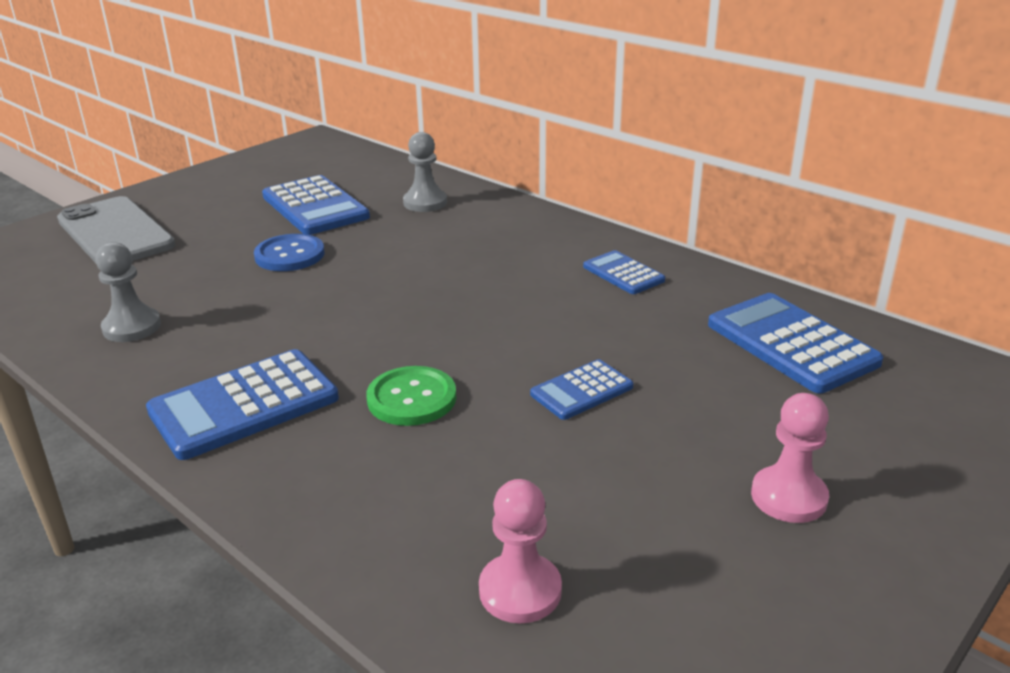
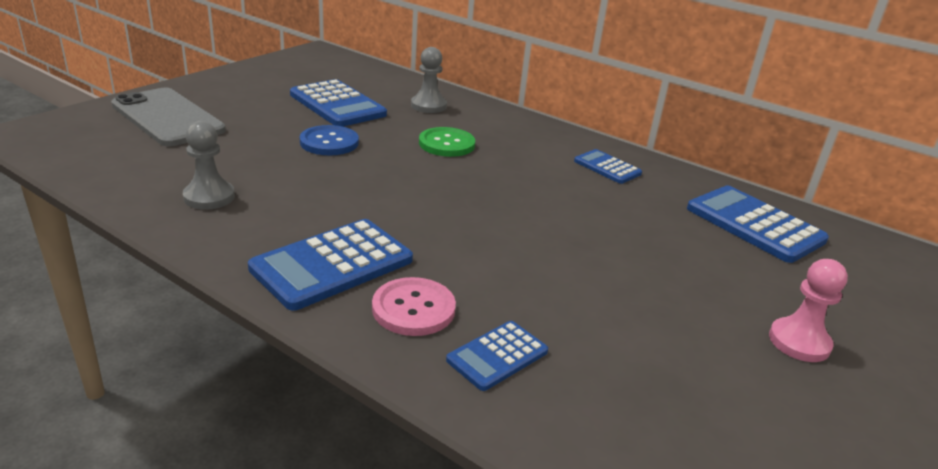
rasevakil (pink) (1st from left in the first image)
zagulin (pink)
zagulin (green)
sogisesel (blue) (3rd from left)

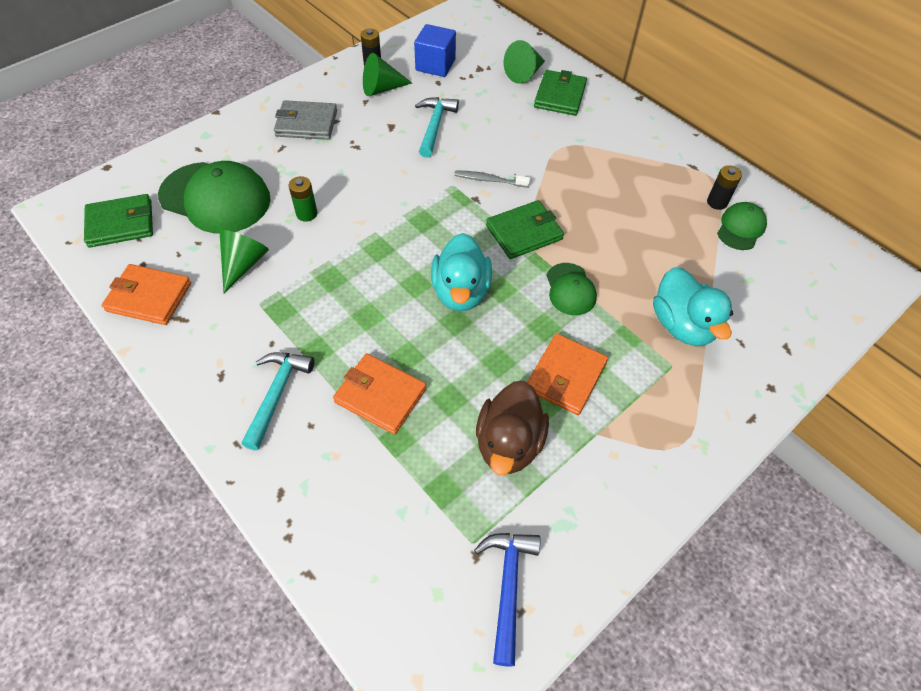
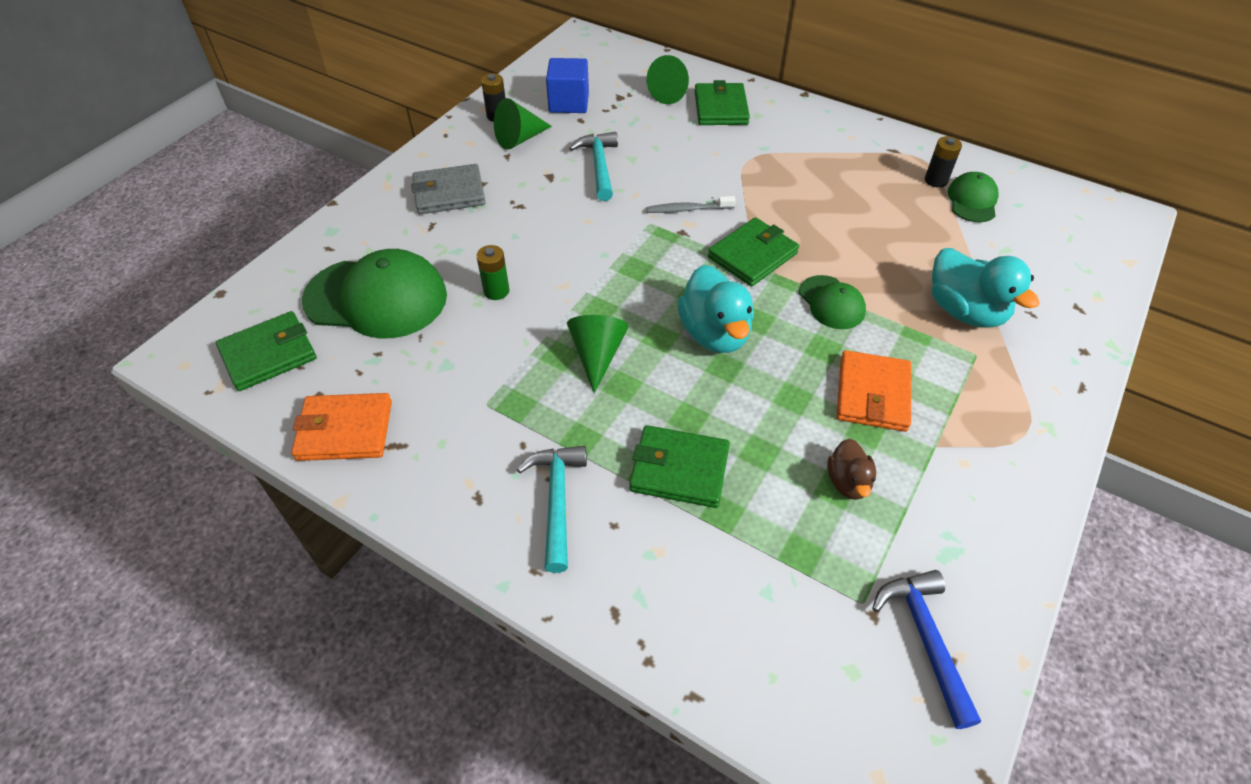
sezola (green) (2nd from left)
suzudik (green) (2nd from left)
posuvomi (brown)

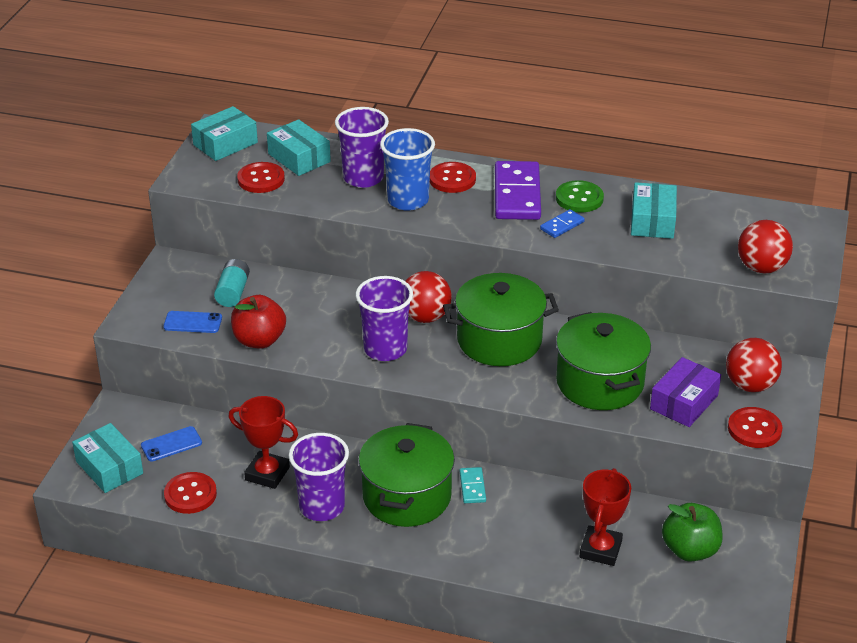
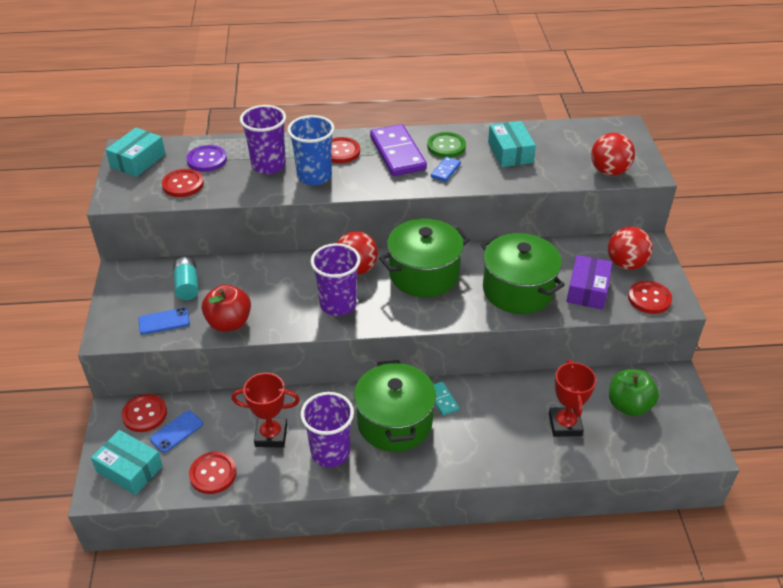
zagulin (red) (1st from left)
zagulin (purple)

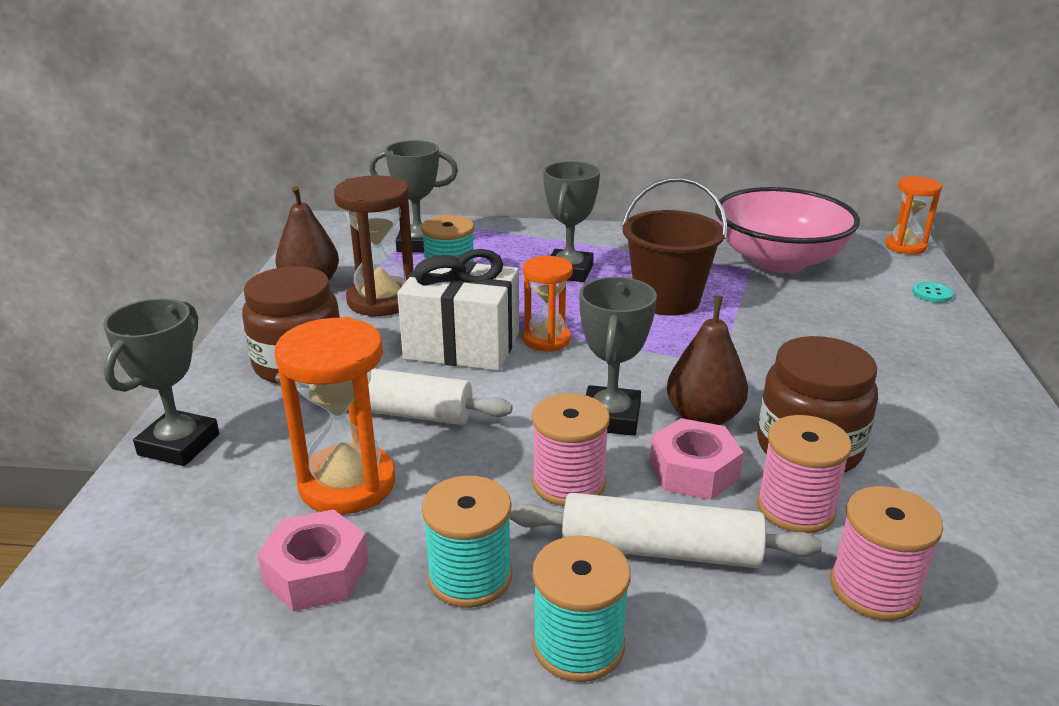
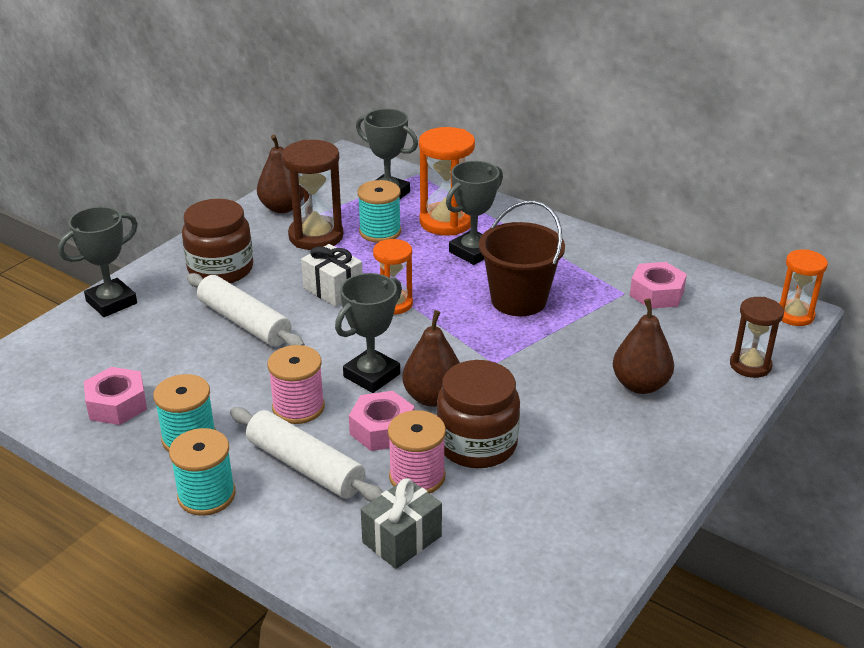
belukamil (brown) (3rd from left)
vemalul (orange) (2nd from left)
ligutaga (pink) (3rd from left)
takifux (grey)
vemalul (brown) (2nd from left)
takifux (white)

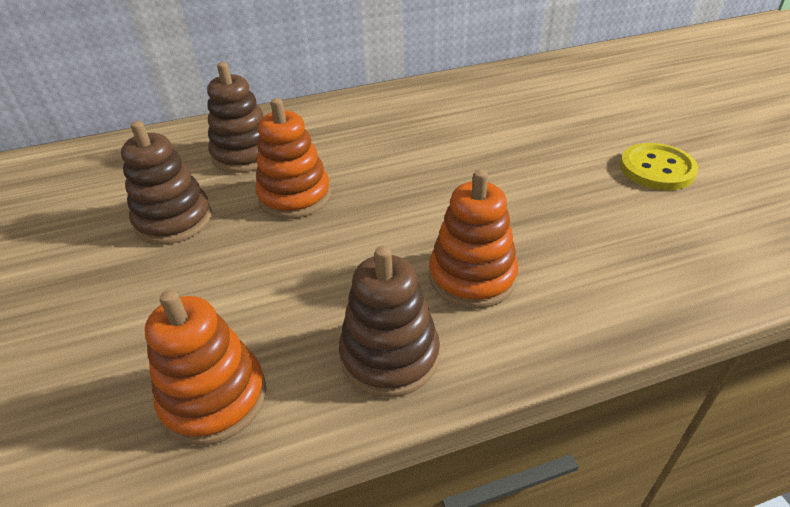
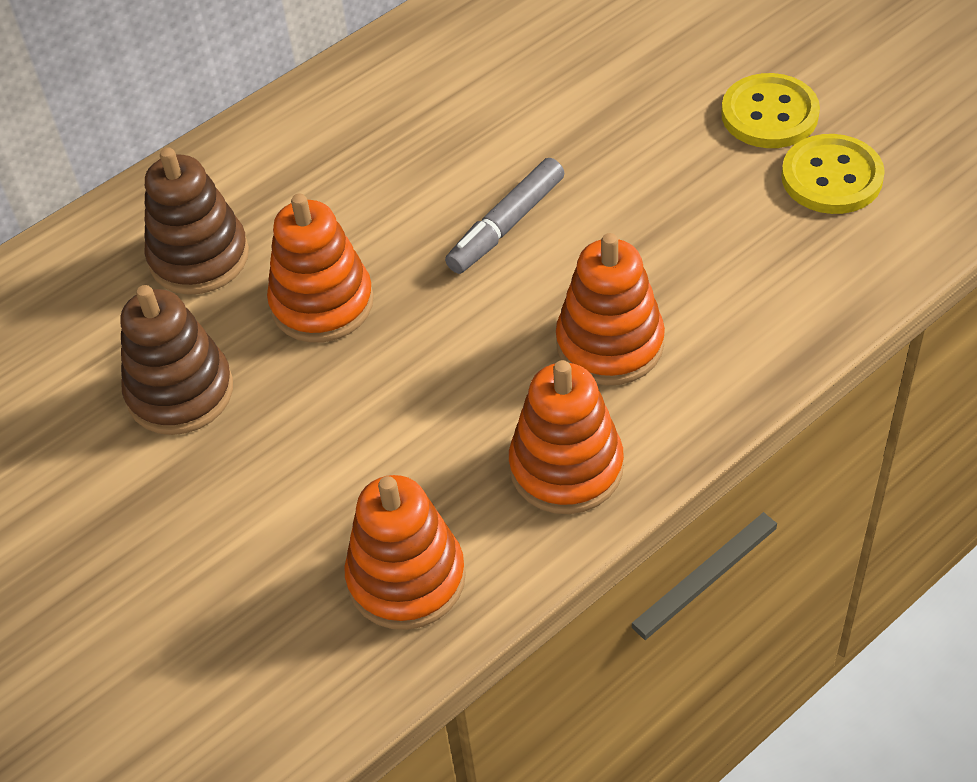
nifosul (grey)
zagulin (yellow) (2nd from left)
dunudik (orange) (3rd from left)

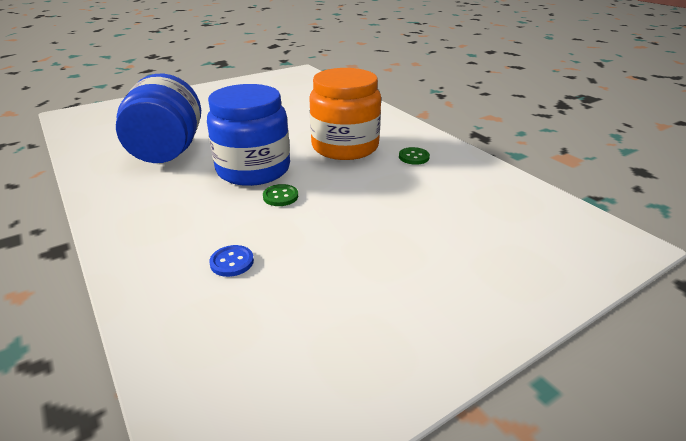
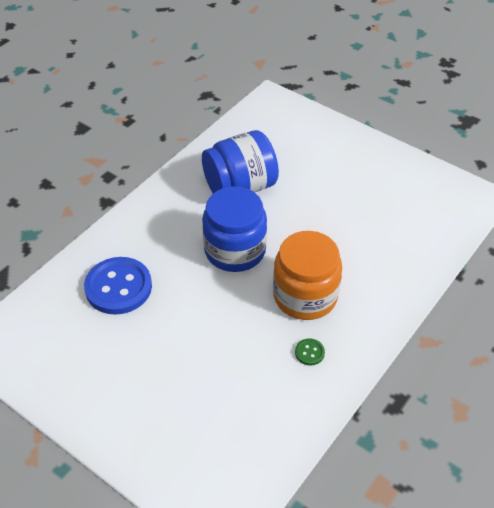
zagulin (green) (1st from left in the first image)
zagulin (blue)

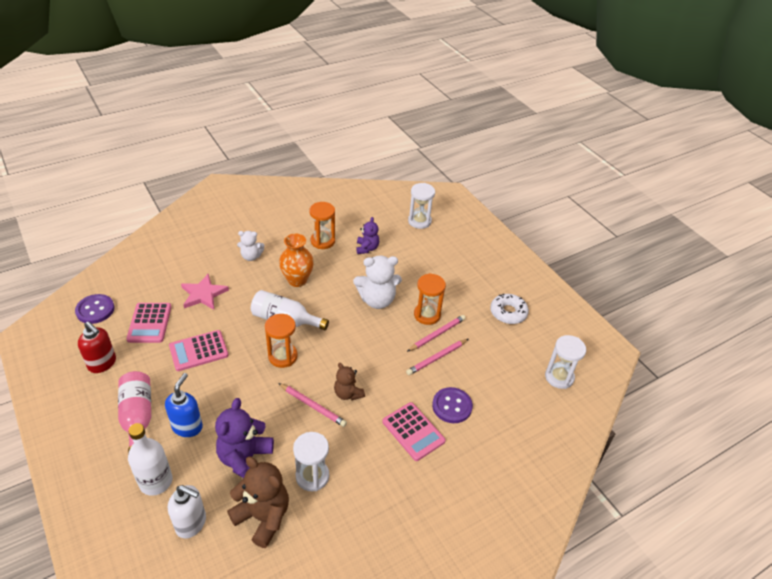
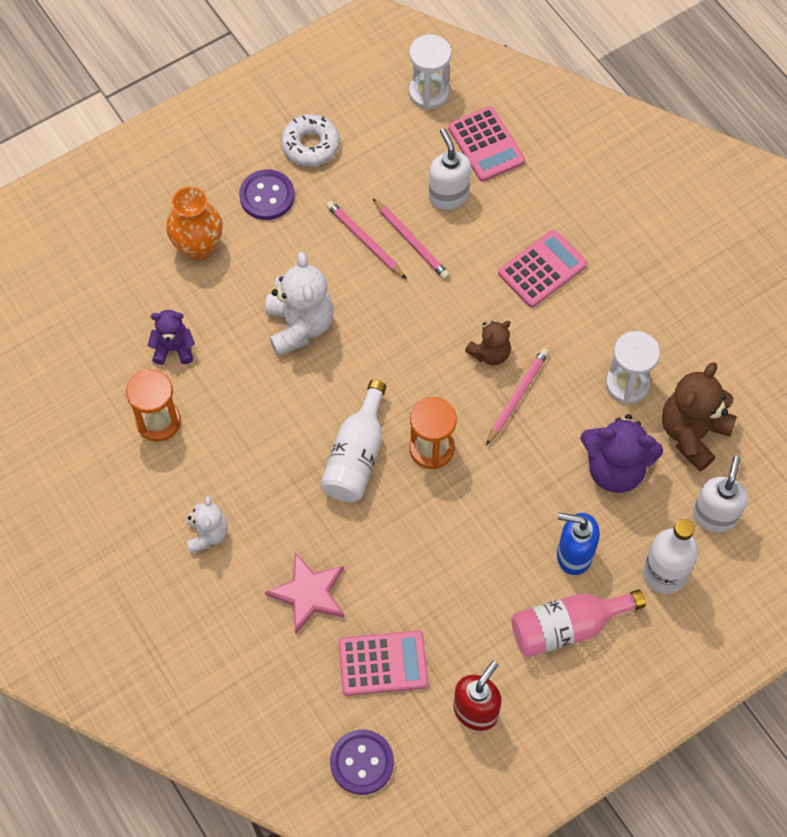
vemalul (white) (2nd from left in the first image)
vemalul (orange) (3rd from left in the first image)
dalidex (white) (1st from left)
sogisesel (pink) (2nd from left)
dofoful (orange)
zagulin (purple) (1st from left)

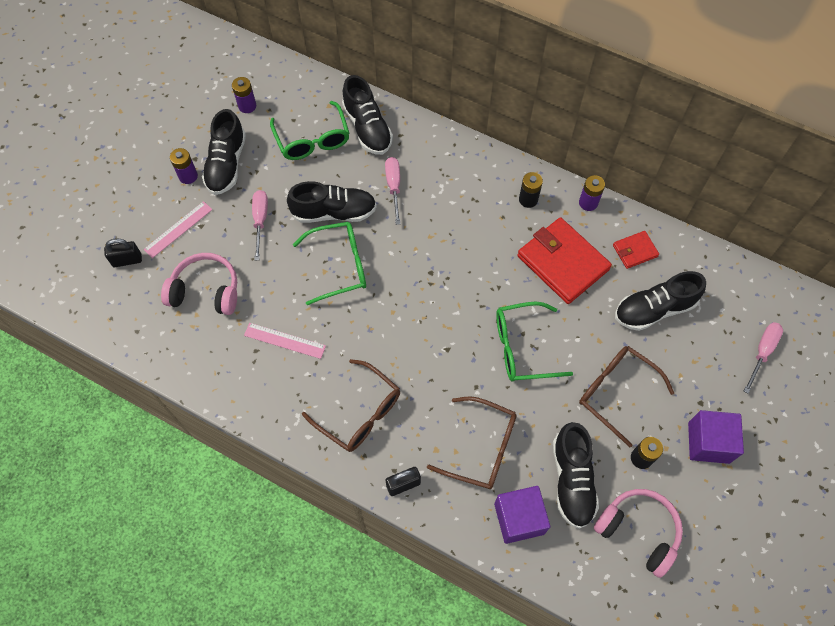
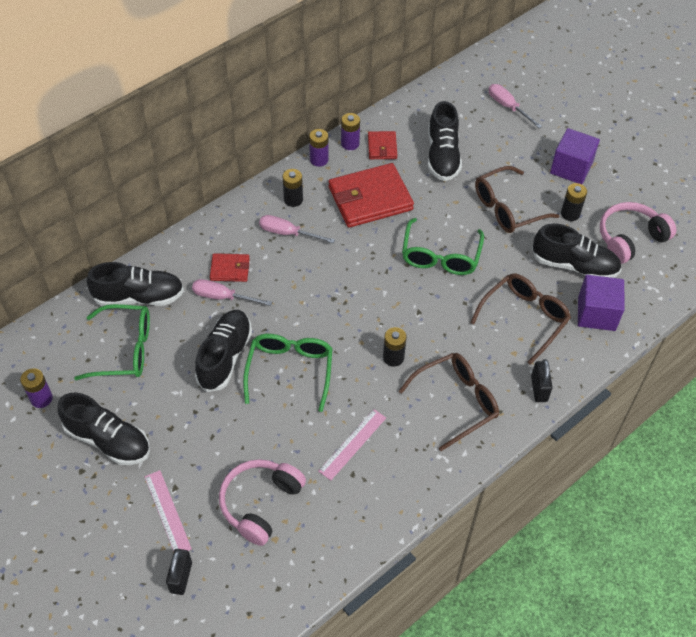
suzudik (red) (1st from left)
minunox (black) (2nd from left)
minunox (purple) (3rd from left)
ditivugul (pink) (2nd from left)

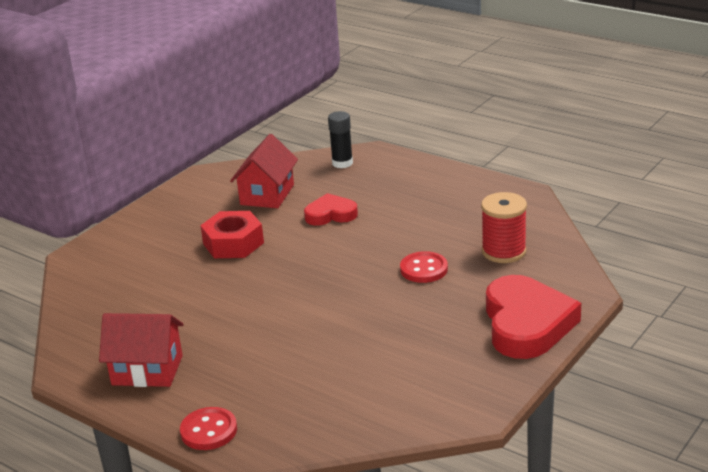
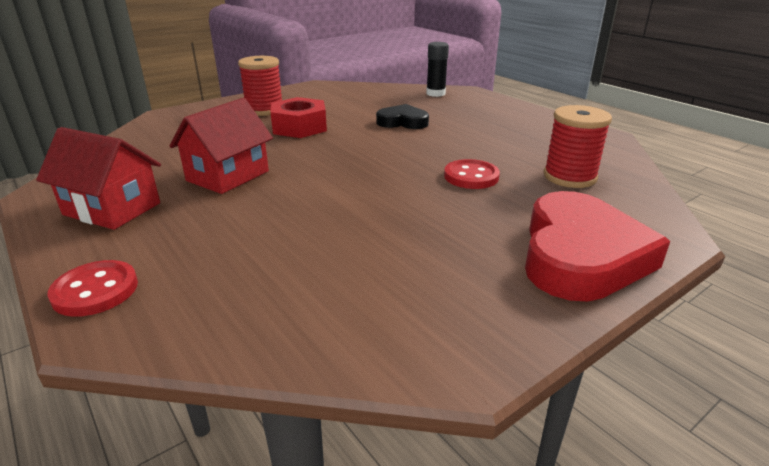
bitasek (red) (1st from left)
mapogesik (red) (2nd from left)
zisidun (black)

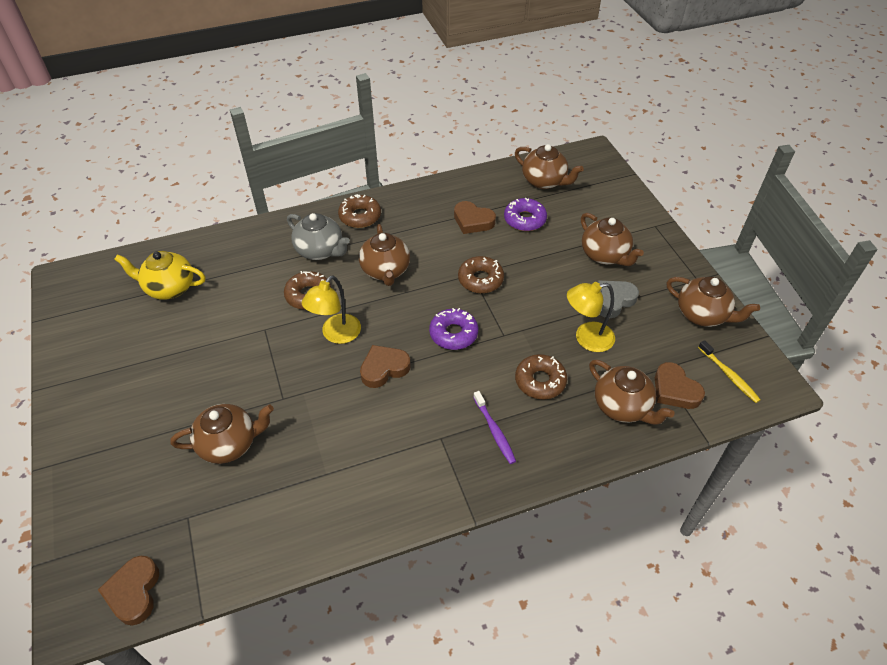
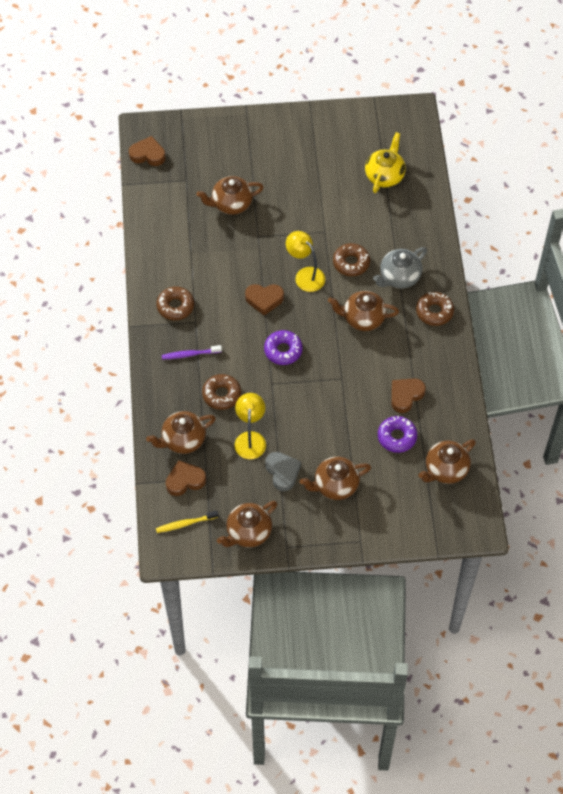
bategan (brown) (1st from left)
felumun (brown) (2nd from left)
zisidun (brown) (3rd from left)

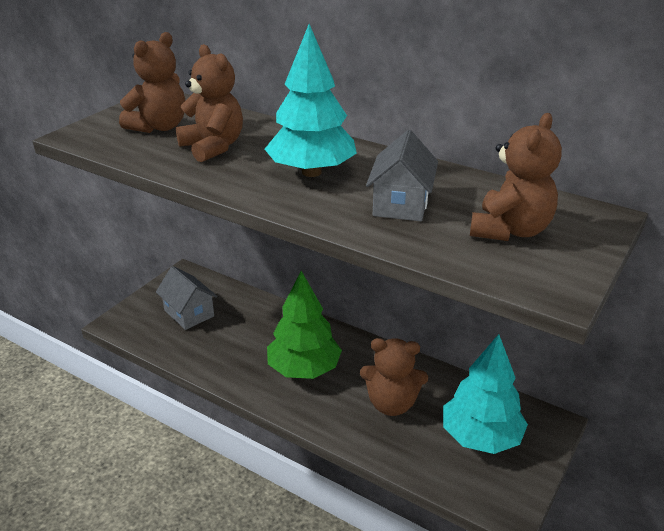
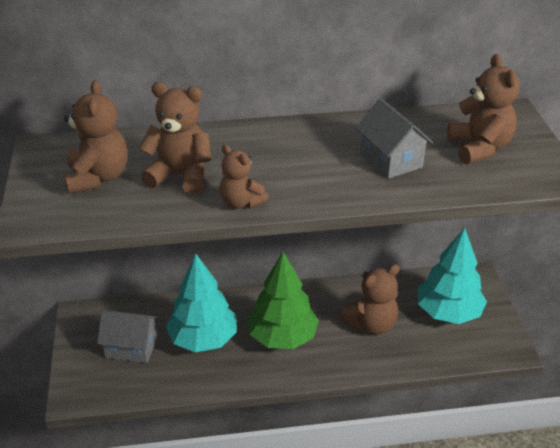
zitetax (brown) (3rd from left)
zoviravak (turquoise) (1st from left)

